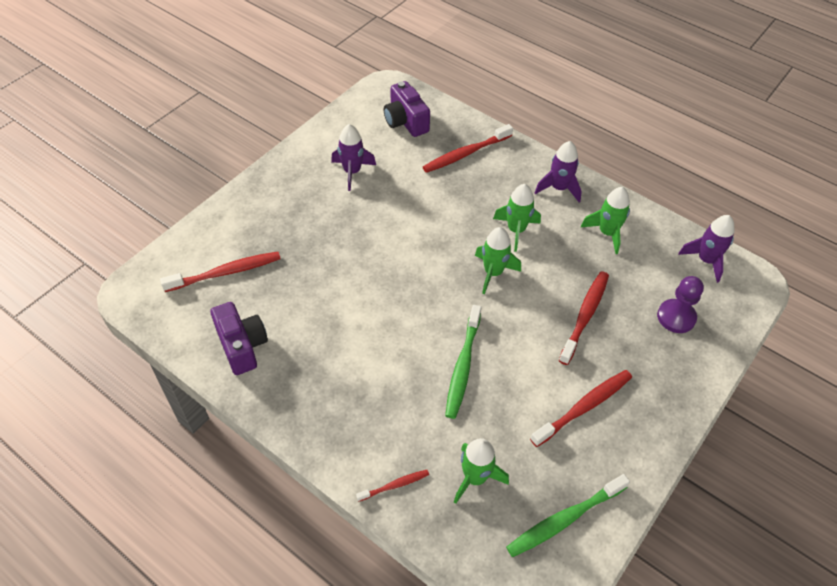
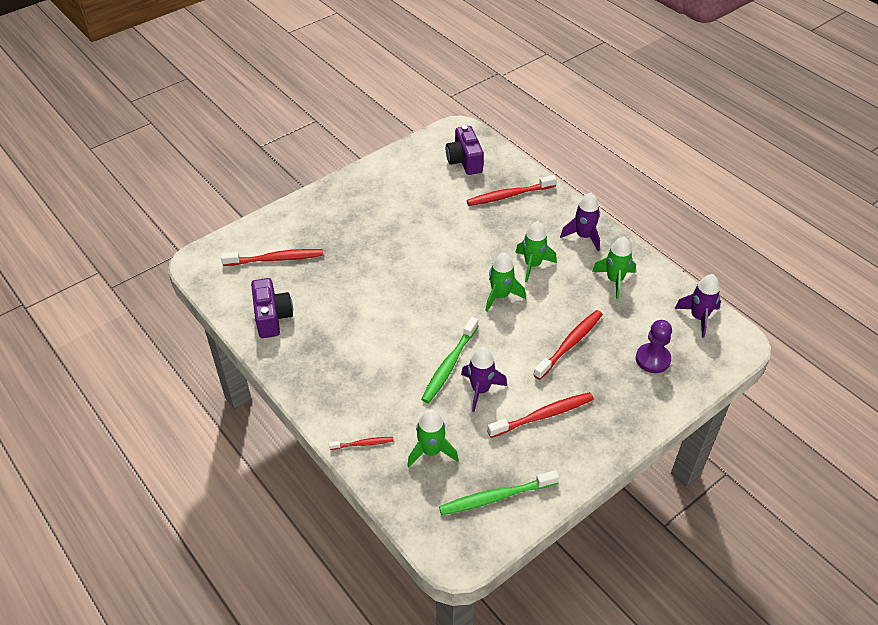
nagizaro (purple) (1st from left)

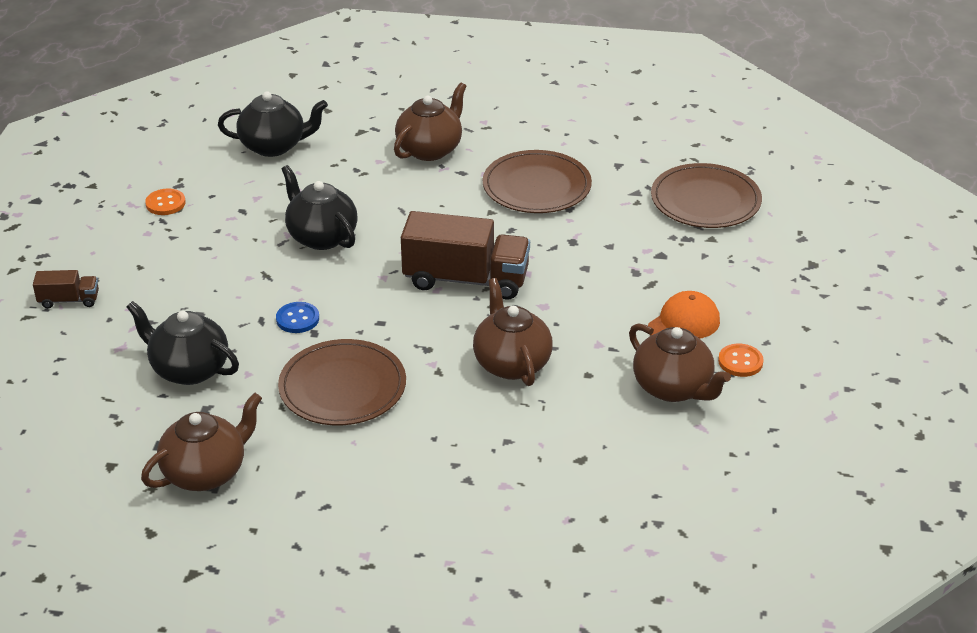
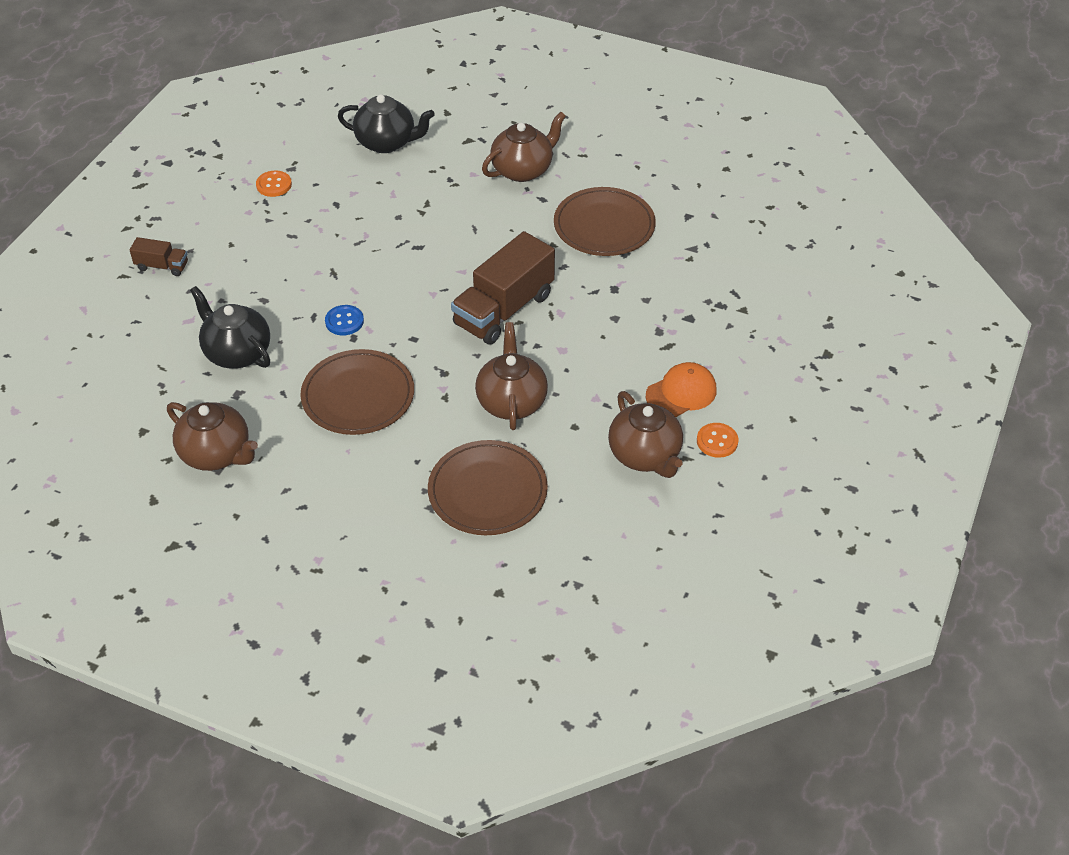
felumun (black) (3rd from left in the first image)
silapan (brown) (2nd from left)
felumun (brown) (1st from left)
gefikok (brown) (2nd from left)

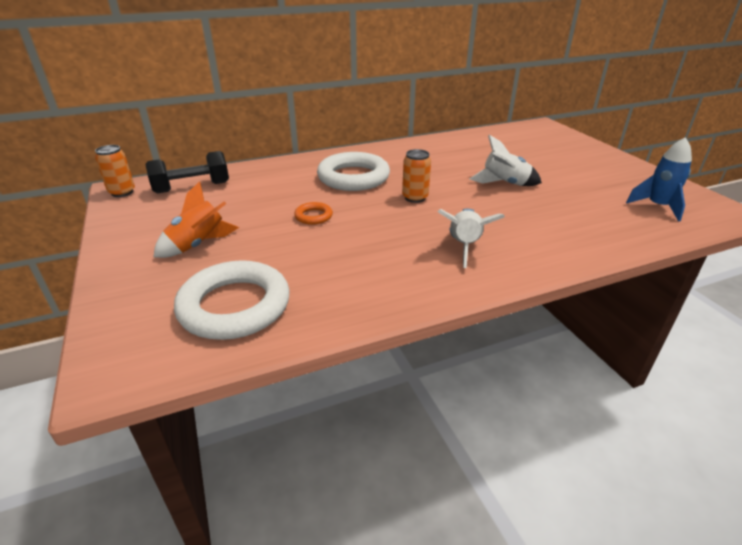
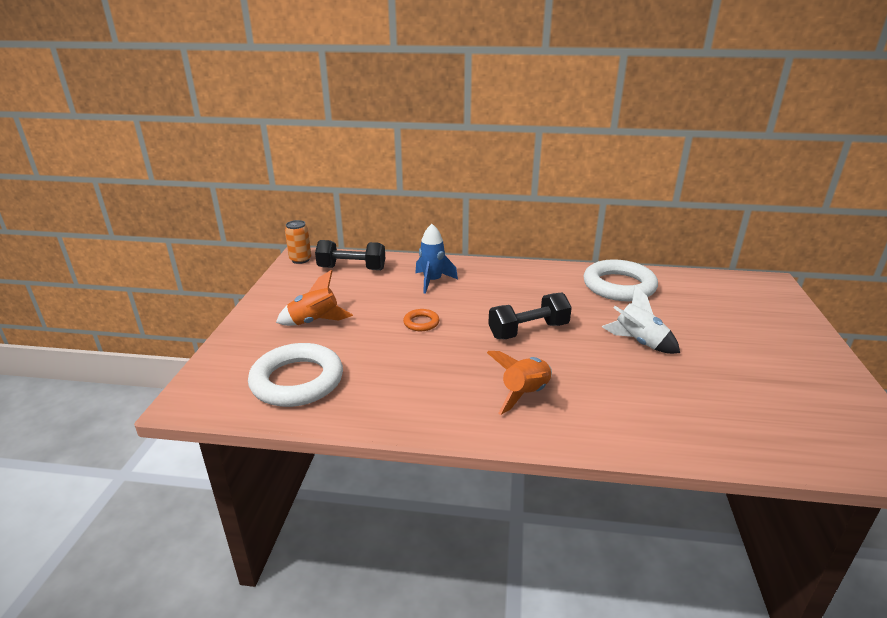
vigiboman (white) (2nd from left)
nagizaro (blue)
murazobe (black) (2nd from left)
nagizaro (orange) (2nd from left)

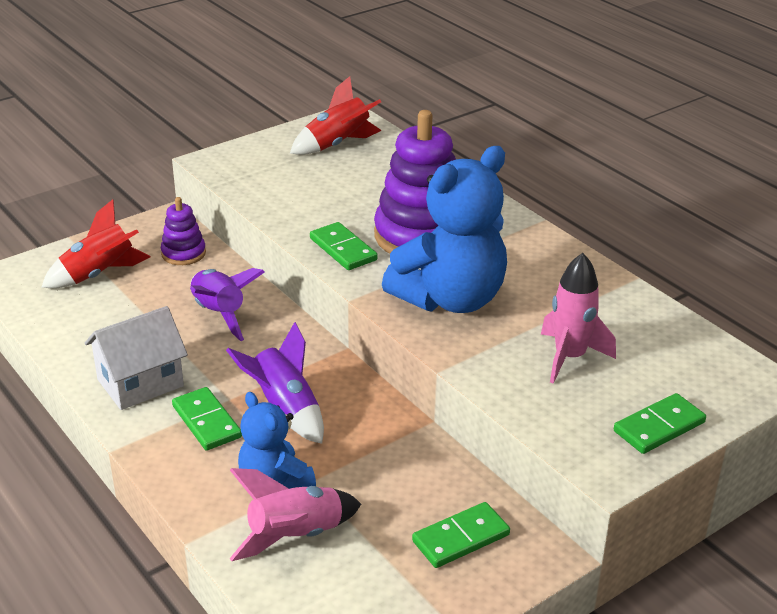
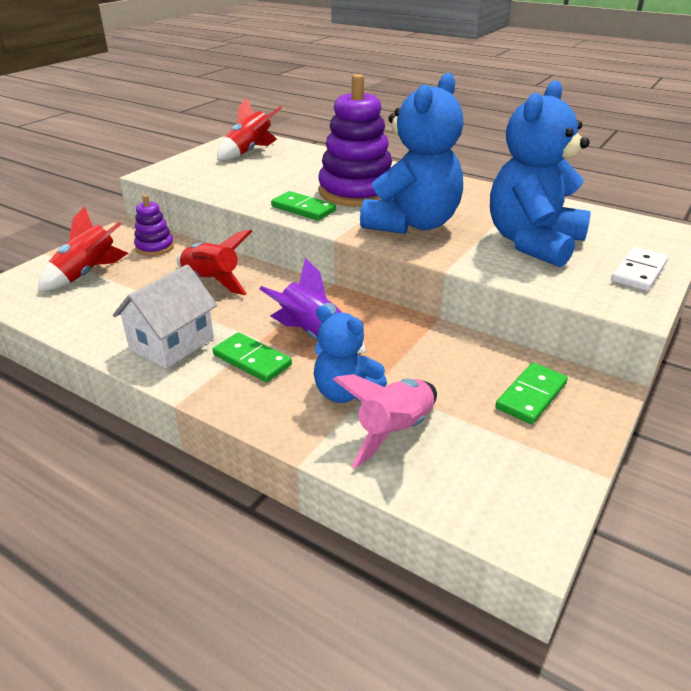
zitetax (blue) (3rd from left)
nagizaro (red) (2nd from left)
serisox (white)

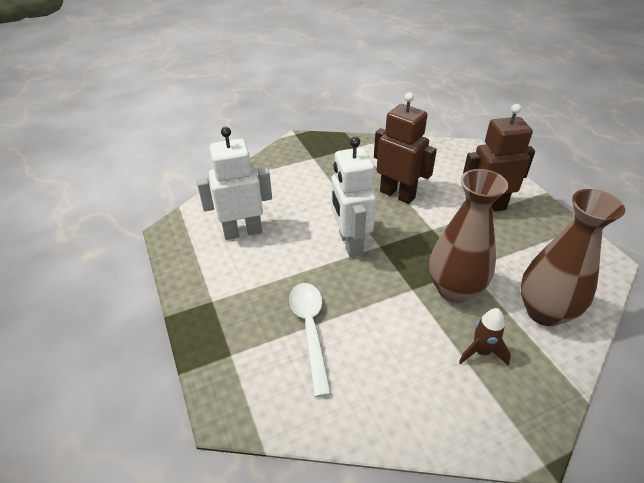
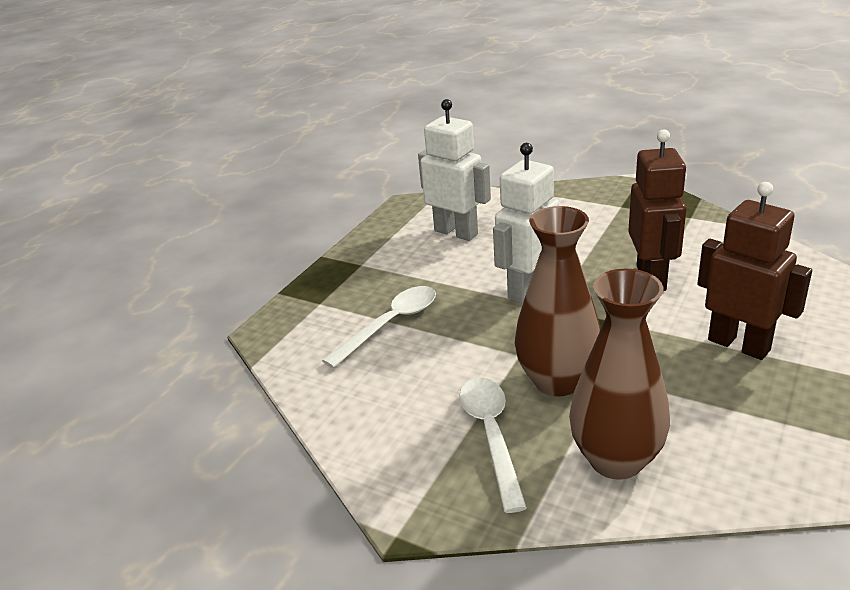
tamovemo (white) (2nd from left)

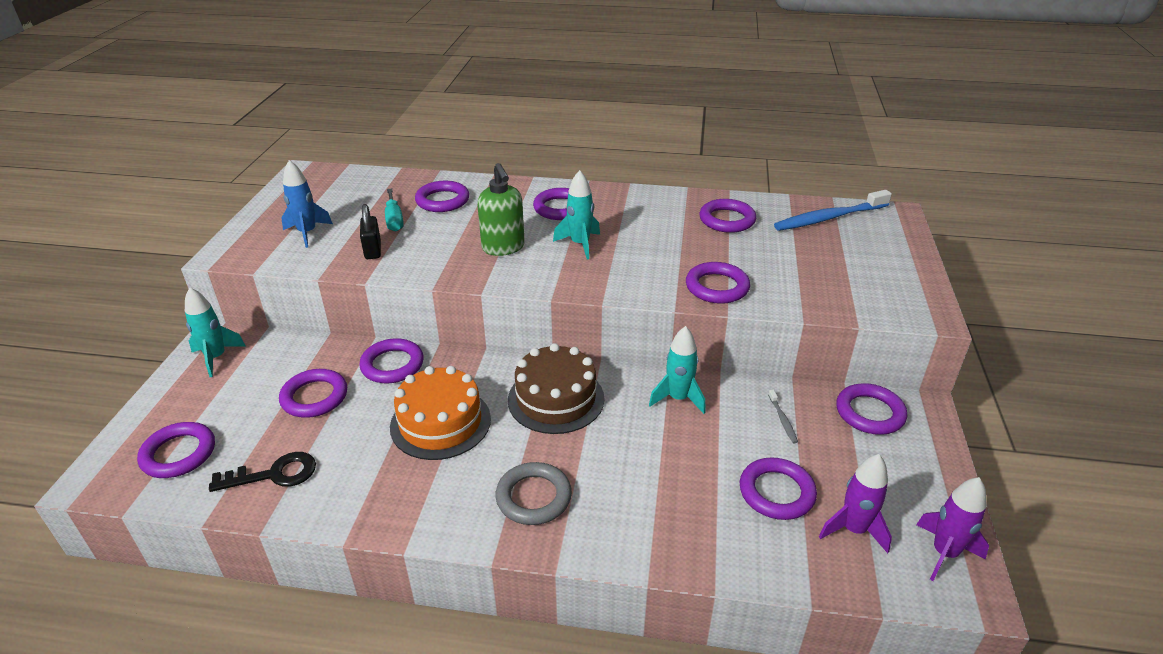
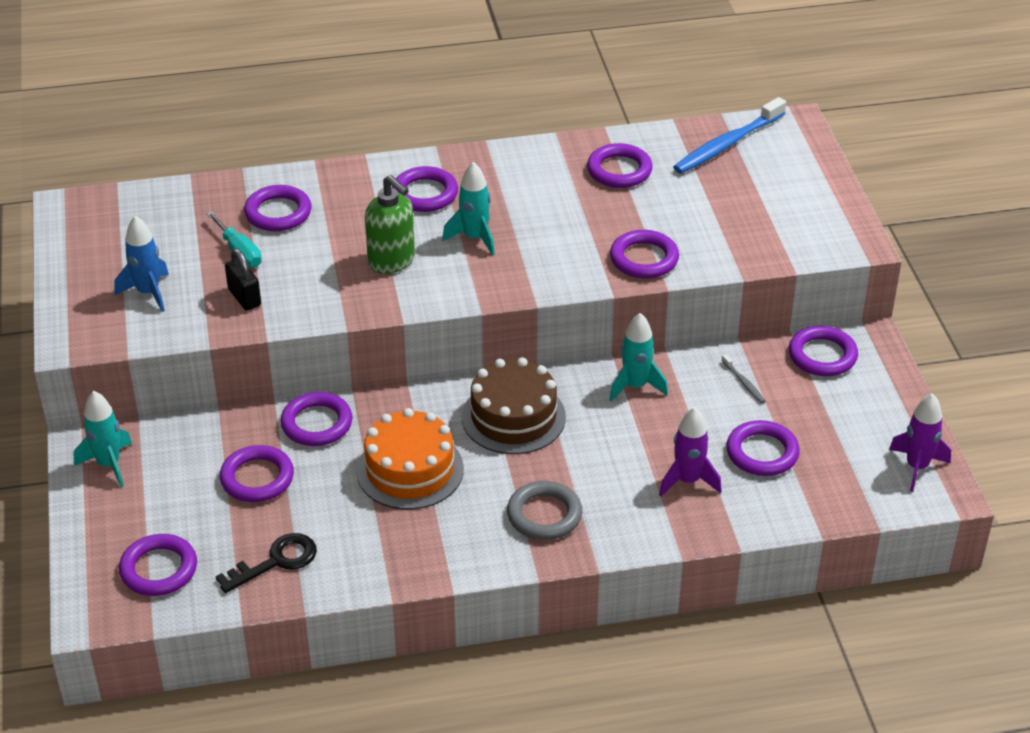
nagizaro (purple) (1st from left)

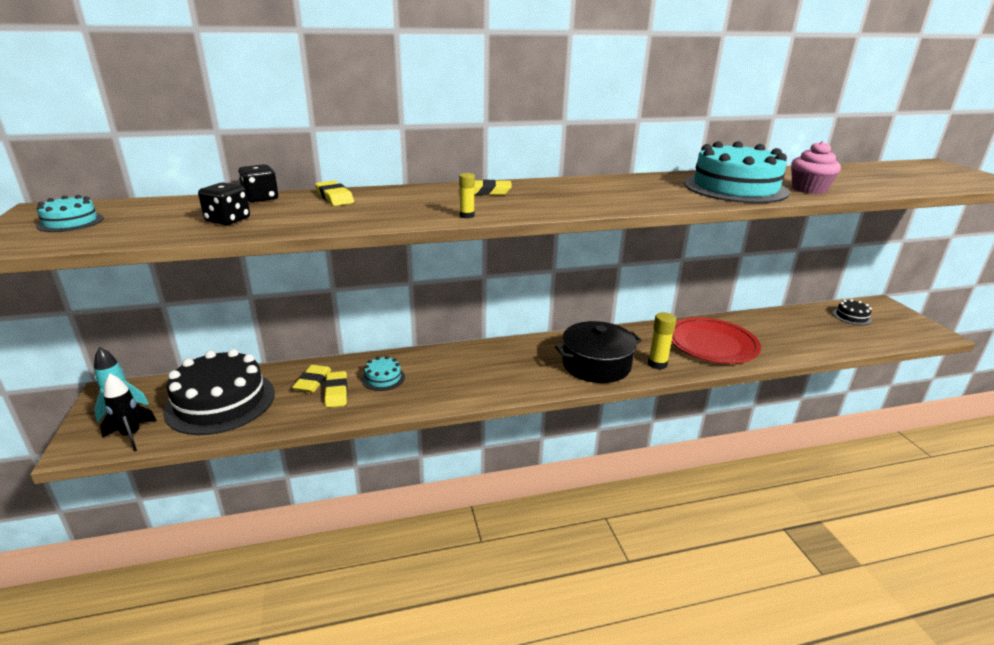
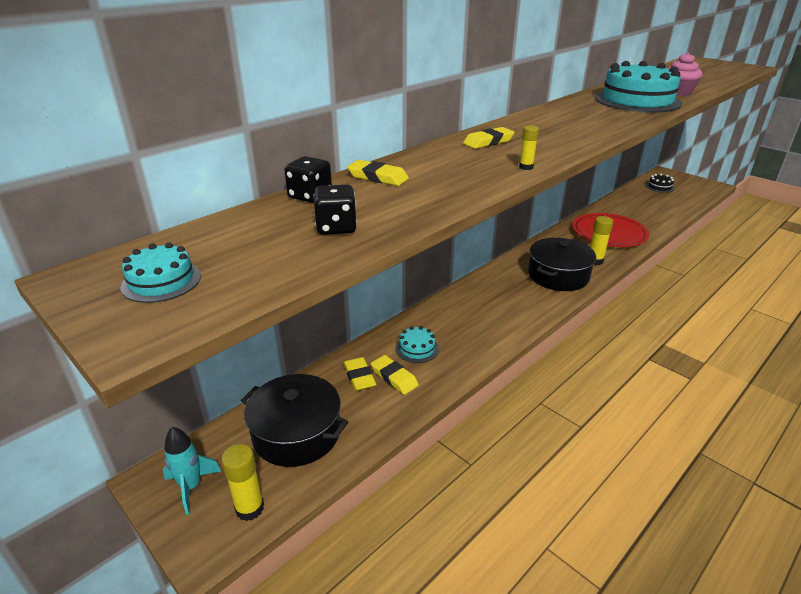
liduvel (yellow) (1st from left)
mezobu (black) (1st from left)

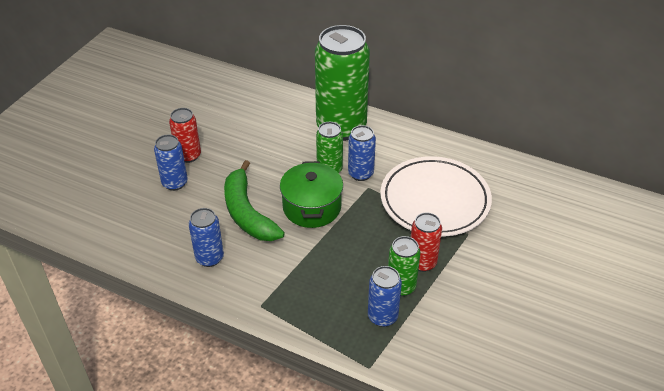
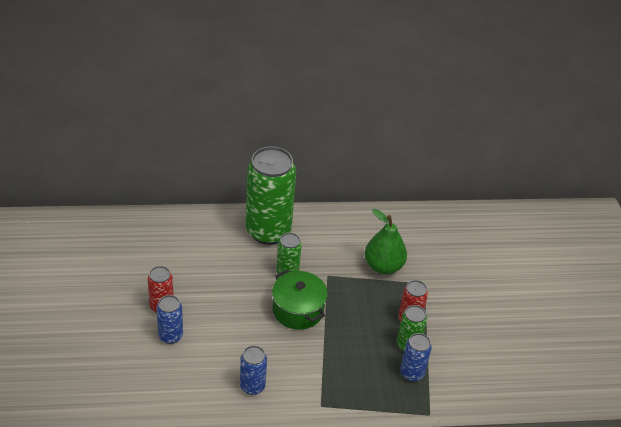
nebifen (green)
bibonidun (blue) (3rd from left in the first image)
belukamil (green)

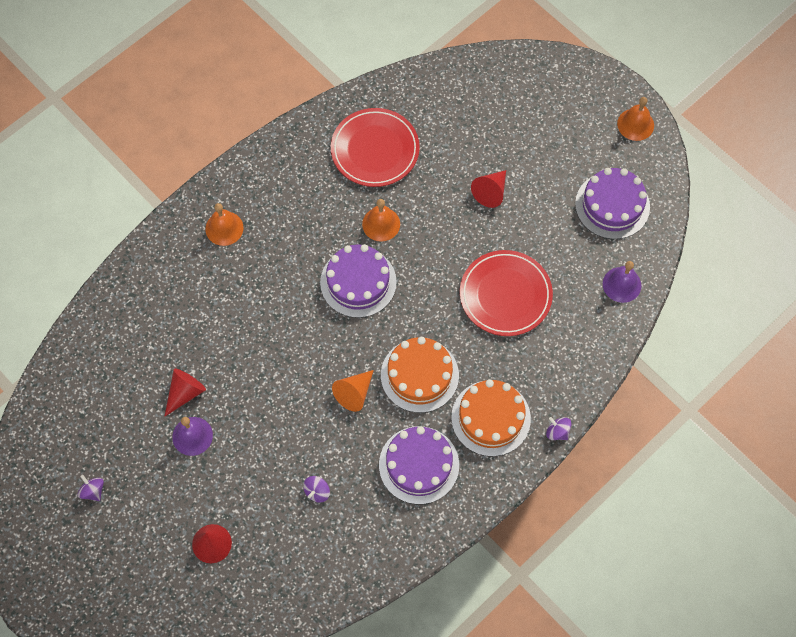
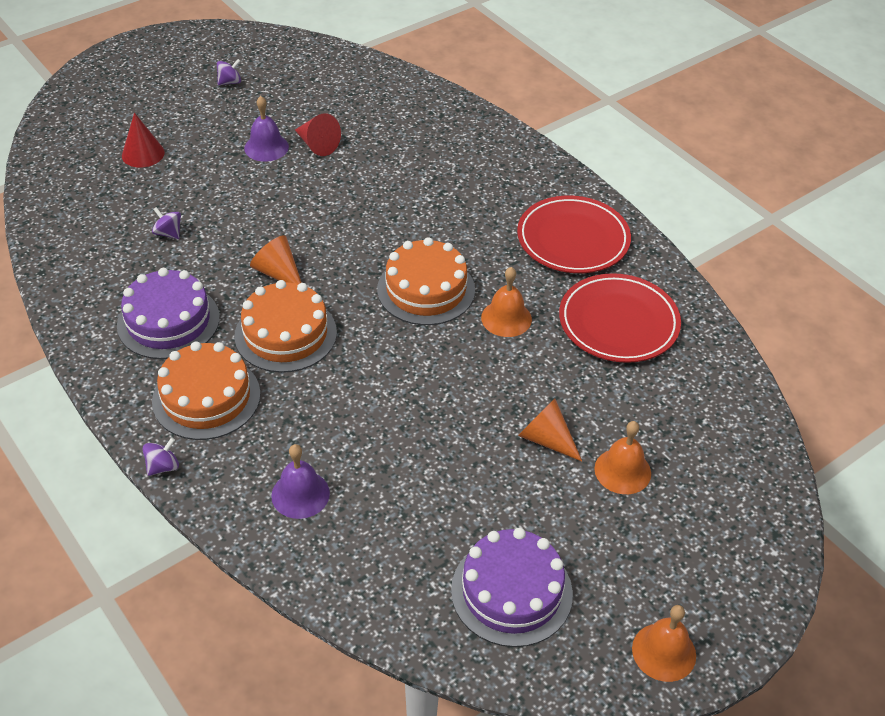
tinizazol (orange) (2nd from left)
silapan (red) (1st from left)
tinizazol (purple) (2nd from left)
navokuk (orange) (3rd from left)
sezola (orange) (2nd from left)

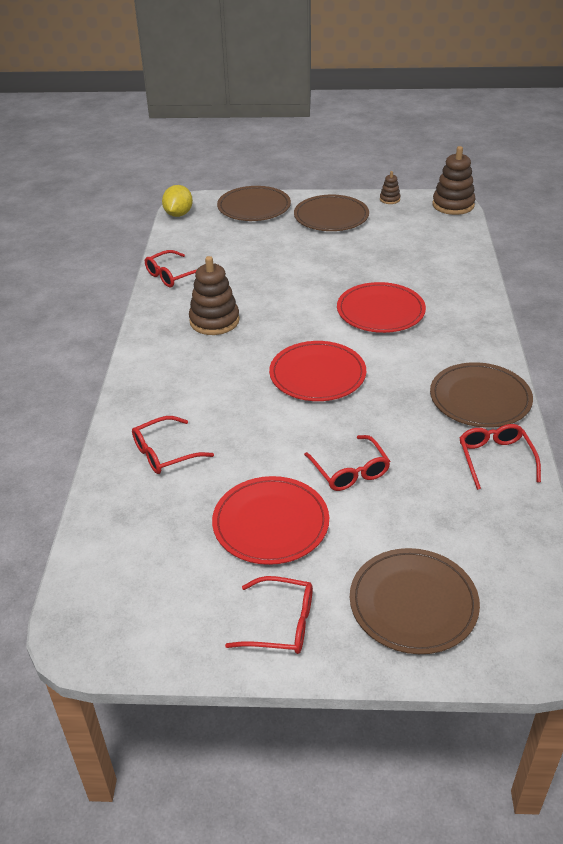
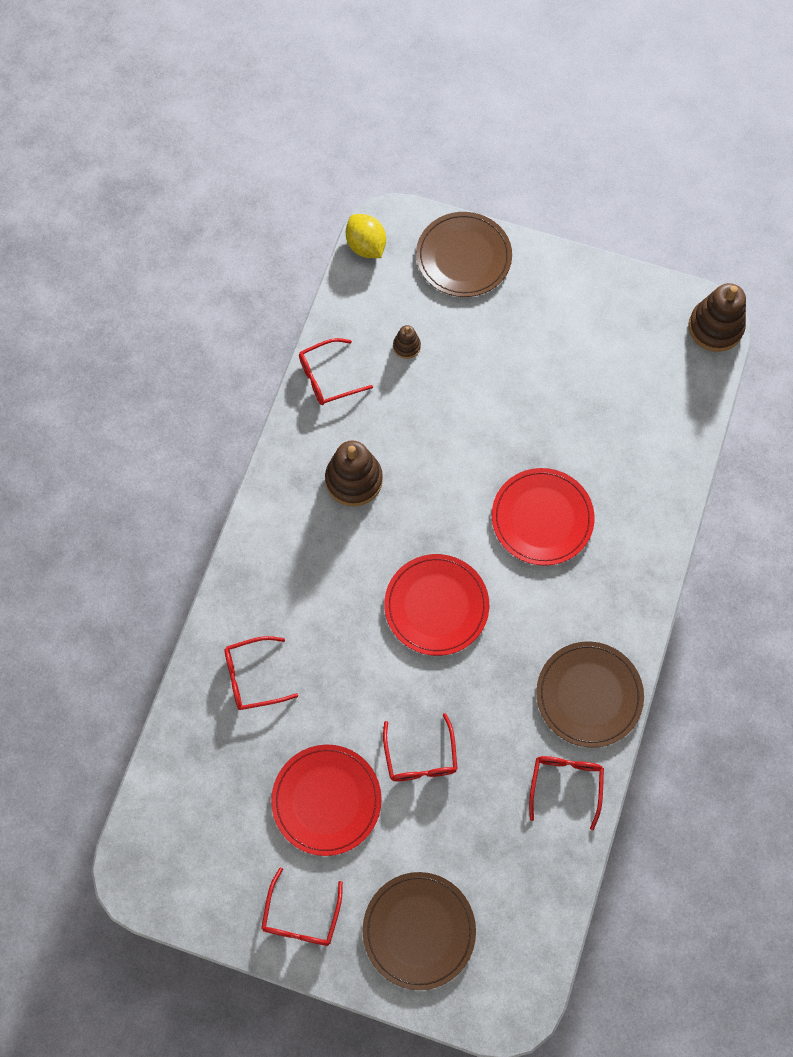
silapan (brown) (2nd from left in the first image)
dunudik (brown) (2nd from left)
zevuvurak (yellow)
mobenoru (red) (2nd from left)

